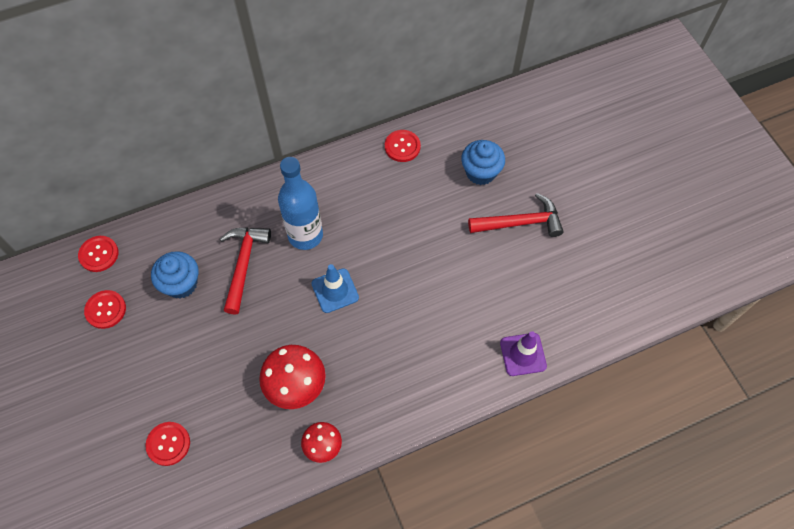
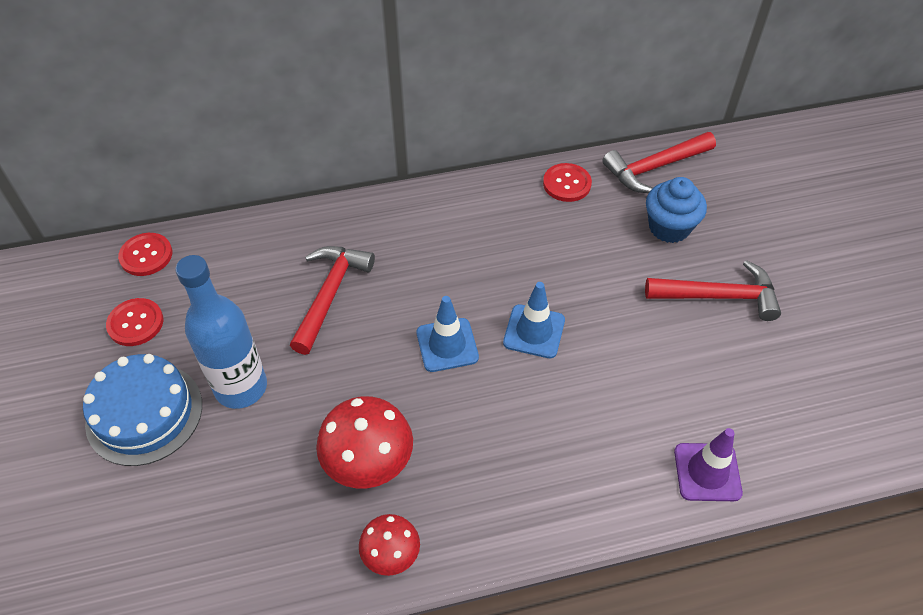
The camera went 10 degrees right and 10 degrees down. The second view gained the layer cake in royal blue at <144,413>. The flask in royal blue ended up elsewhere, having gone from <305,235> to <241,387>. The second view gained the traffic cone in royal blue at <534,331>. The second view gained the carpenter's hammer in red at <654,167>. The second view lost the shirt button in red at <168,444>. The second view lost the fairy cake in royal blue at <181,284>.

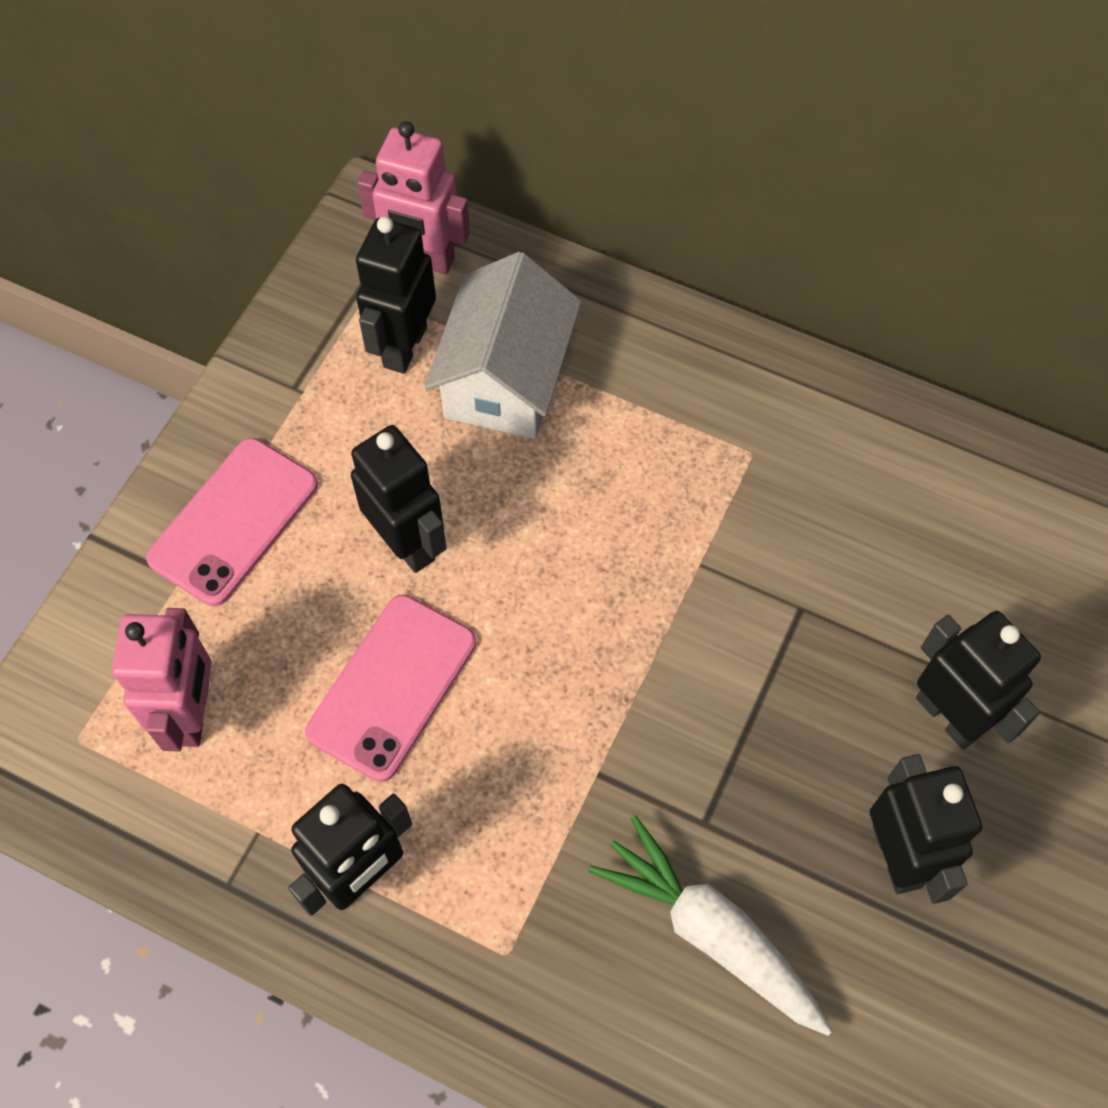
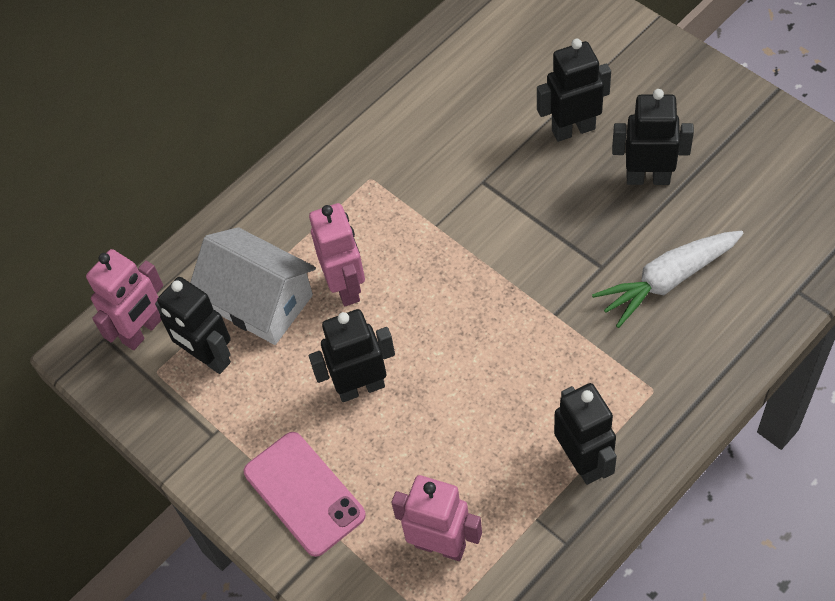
The camera went 65 degrees left and 5 degrees down. The second view gained the toy robot in rosy at <346,286>. The second view lost the mobile phone in rosy at <392,687>.

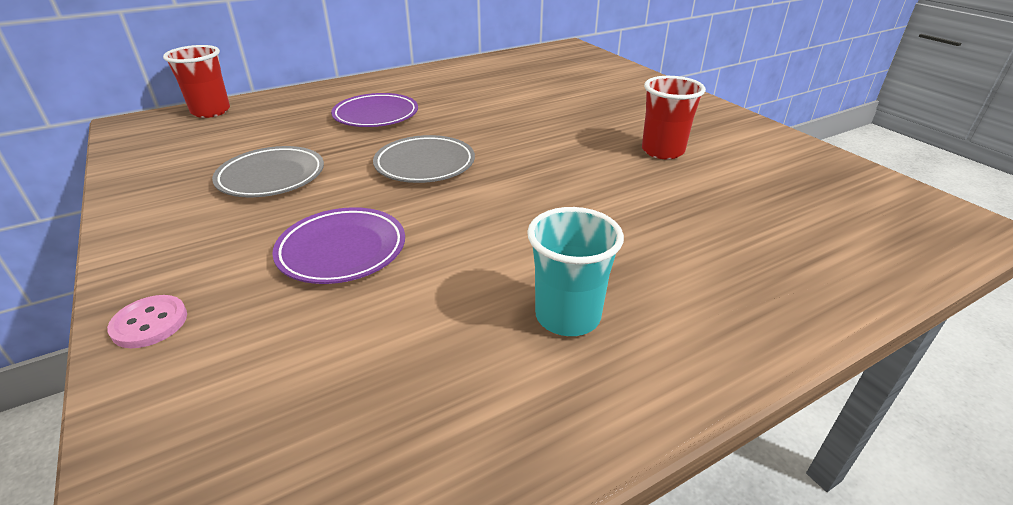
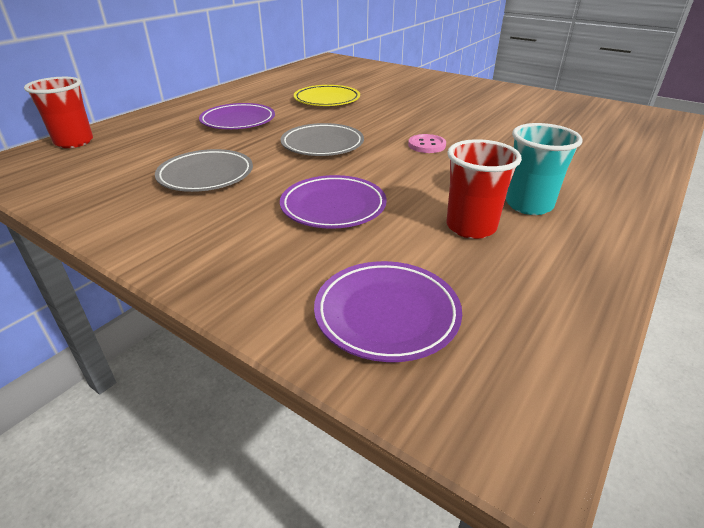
The camera went 25 degrees left and 0 degrees up. The second view gained the flat dish in bright yellow at <327,100>. The second view gained the flat dish in royal purple at <387,314>. The shirt button in rosy ended up elsewhere, having gone from <150,323> to <426,145>. The cup in red ended up elsewhere, having gone from <662,151> to <471,227>.

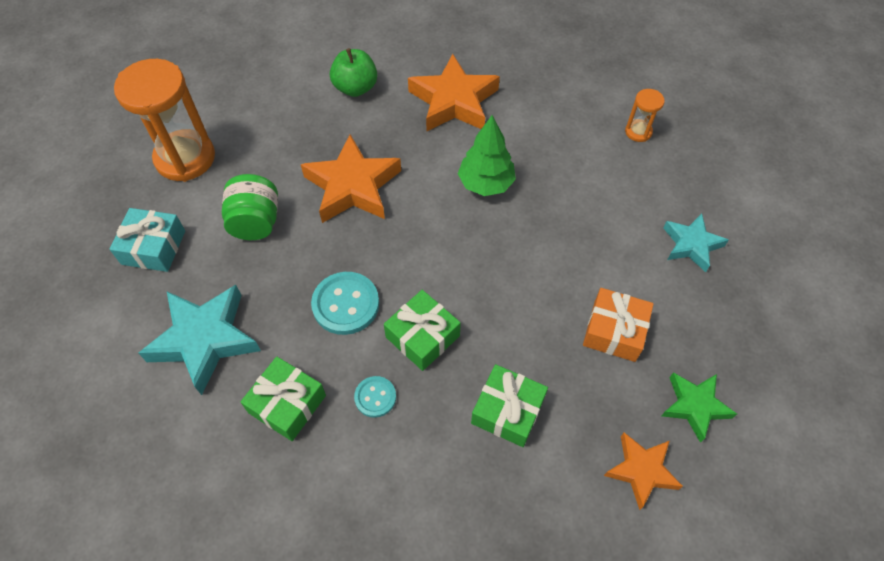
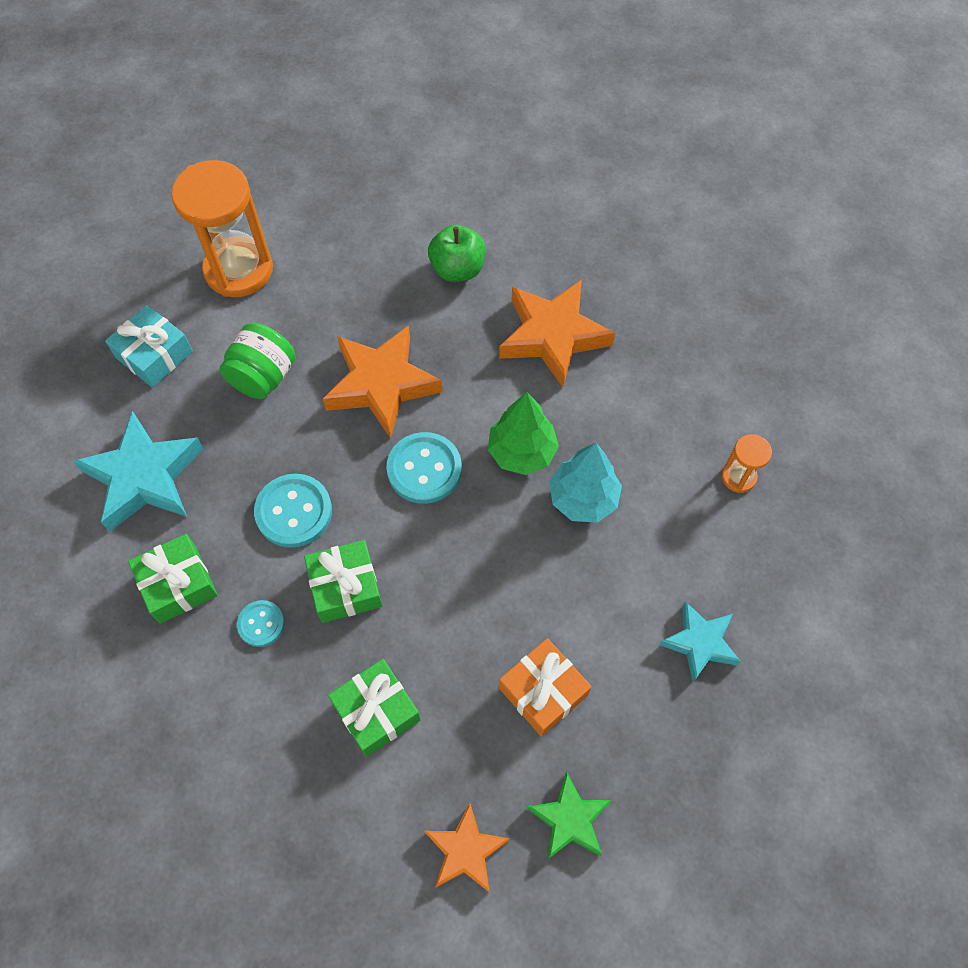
The camera went 30 degrees right and 5 degrees up. The second view gained the shirt button in teal at <424,469>. The second view gained the toy tree in teal at <583,499>.

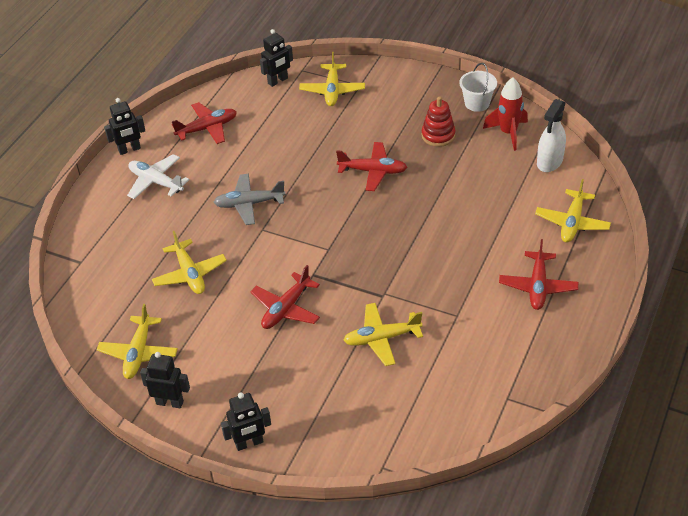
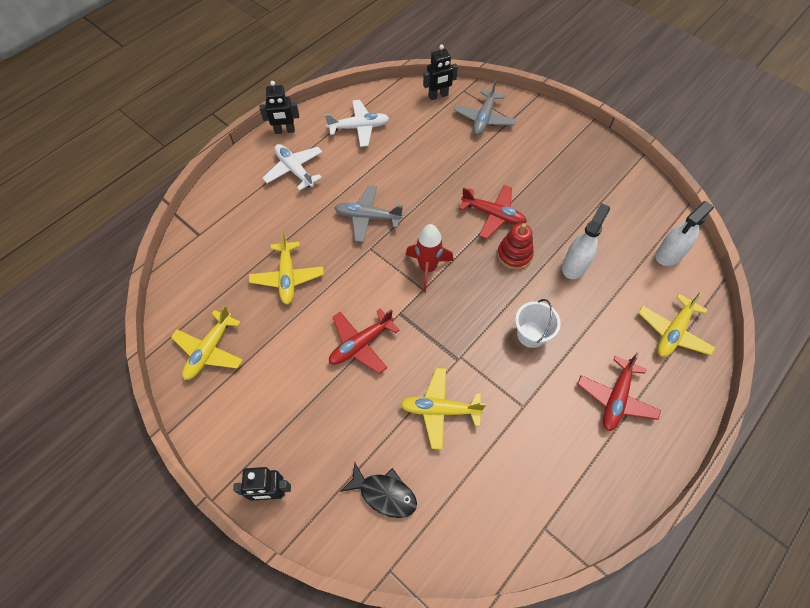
The camera went 15 degrees right and 15 degrees up. What was the aeroplane in red at <207,128> turned into the aeroplane in pure white at <359,127>. The second view gained the toy fish in ebony at <384,494>. The spaceship in red ended up elsewhere, having gone from <508,133> to <427,268>. What was the aeroplane in bright yellow at <332,90> turned into the aeroplane in grey at <484,118>. The stacking toy in red ended up elsewhere, having gone from <438,135> to <514,255>. The sand bucket in pure white ended up elsewhere, having gone from <477,103> to <531,334>. The second view gained the spray cleaner in pure white at <575,265>. The second view lost the toy robot in ebony at <170,402>.

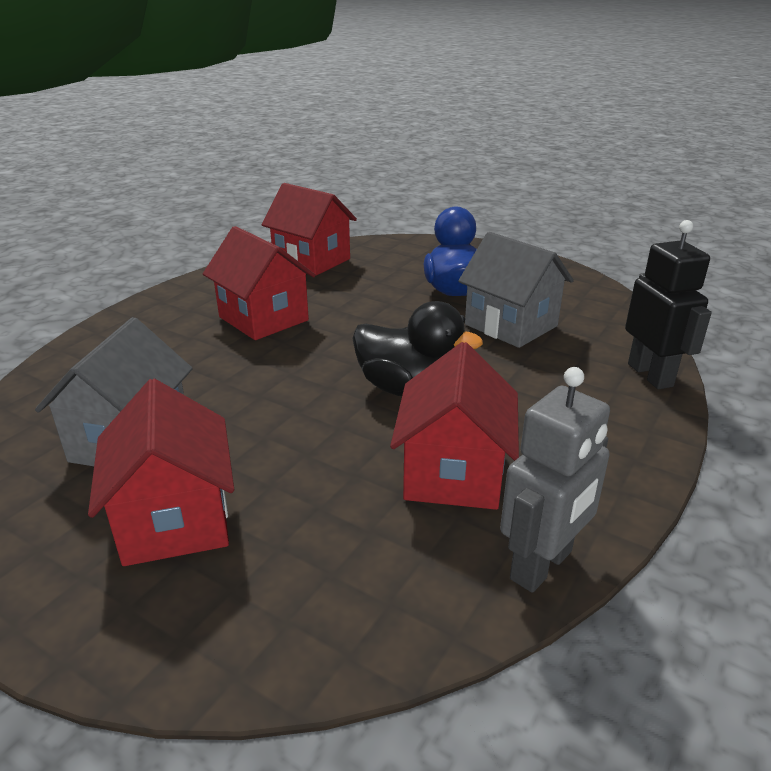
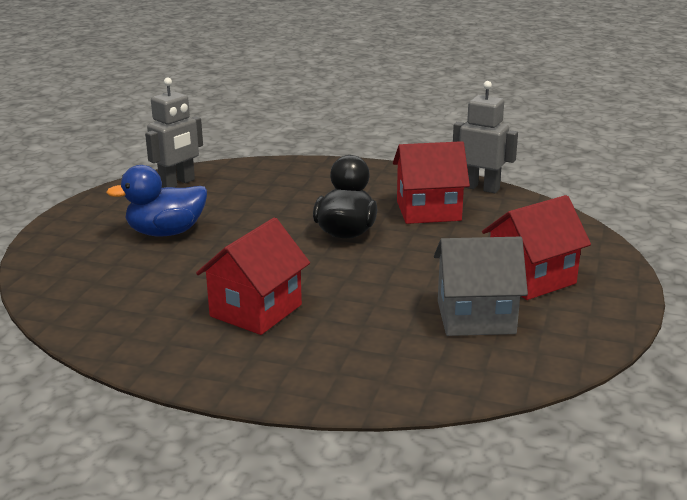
The camera went 105 degrees left and 5 degrees down. The second view gained the toy robot in grey at <177,183>. The second view lost the cottage in red at <312,261>. The second view lost the cottage in grey at <511,325>. The second view lost the toy robot in ebony at <650,375>.

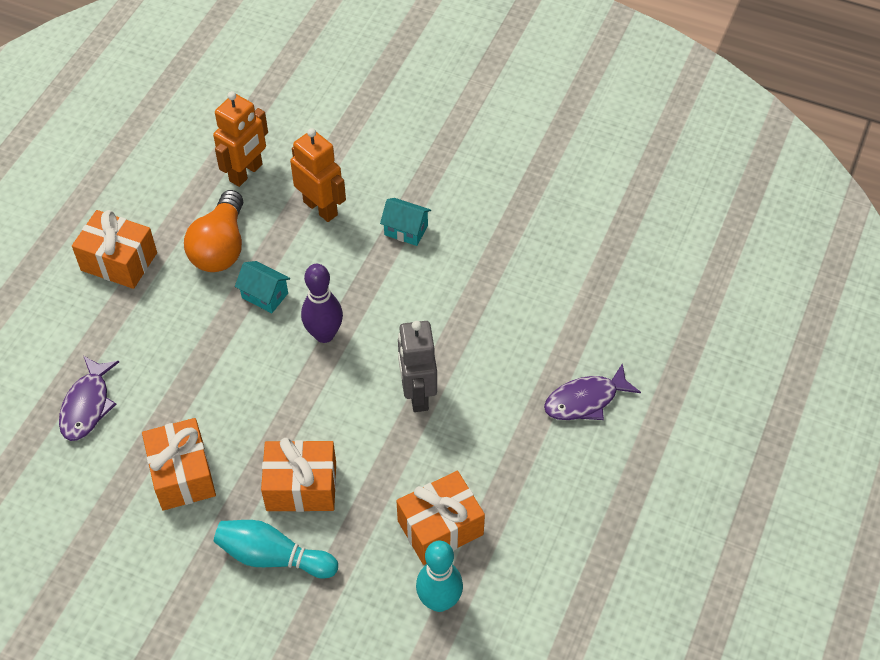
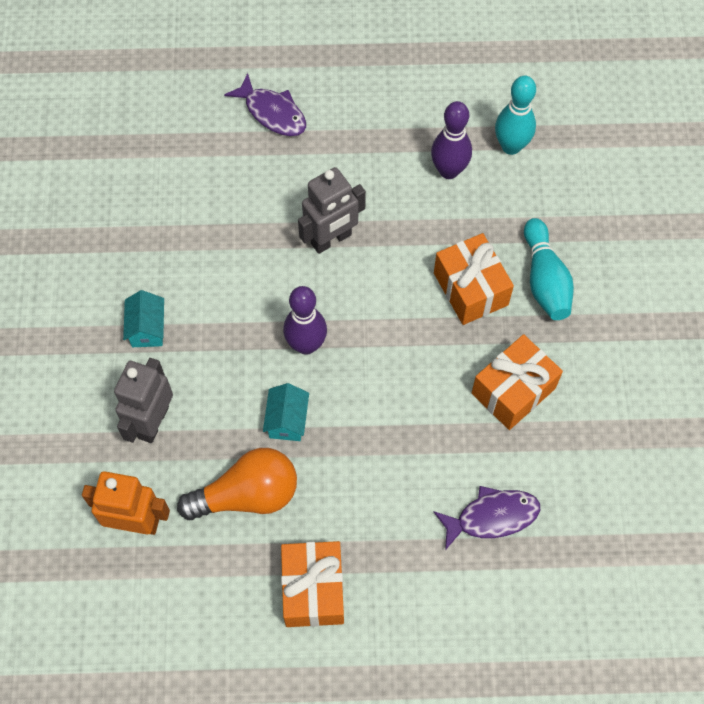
The camera went 115 degrees left and 10 degrees up. What was the toy robot in orange-coloured at <321,208> turned into the toy robot in grey at <153,422>. Where the gift in orange-coloured stood at <440,527>, the bowling pin in royal purple came to stand at <449,170>.

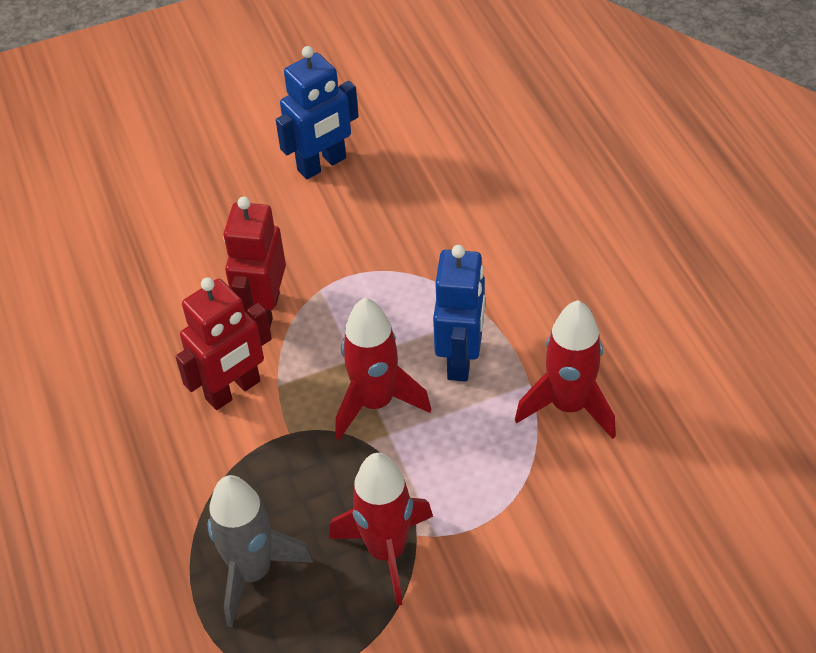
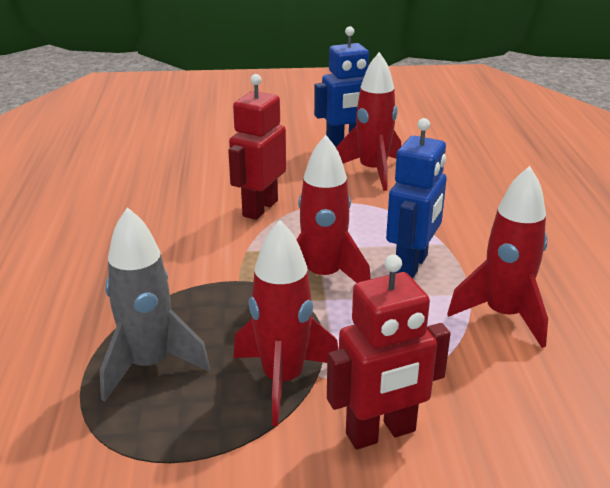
The camera went 15 degrees right and 20 degrees down. The toy robot in red ended up elsewhere, having gone from <233,390> to <381,433>. The second view gained the spaceship in red at <372,171>.

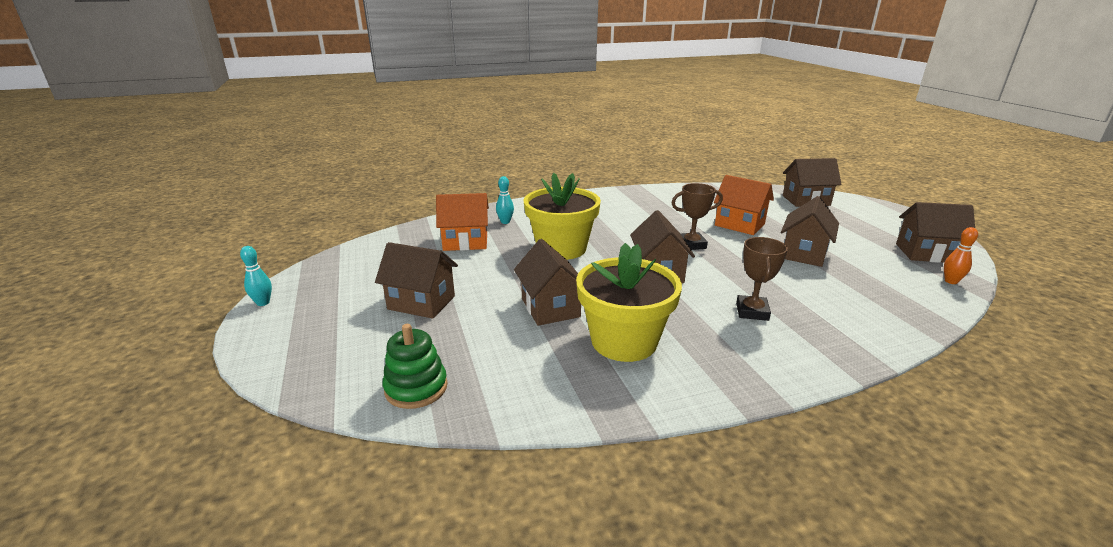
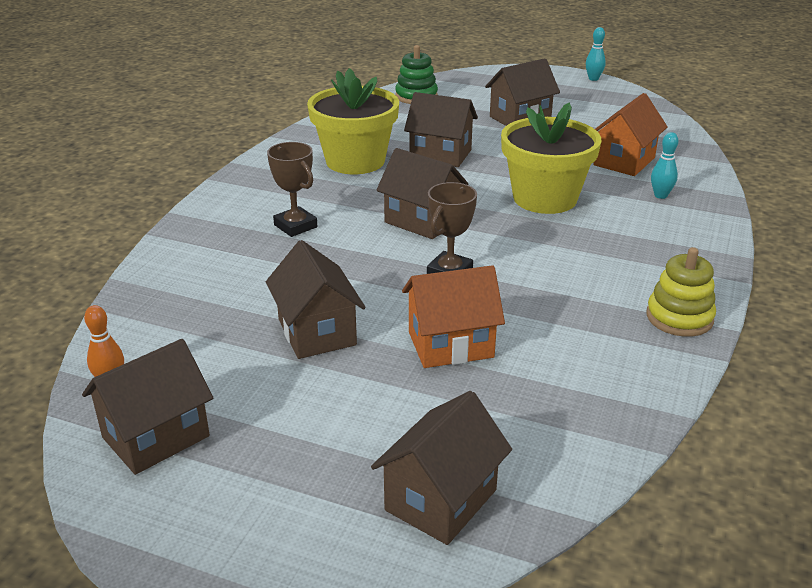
The camera went 130 degrees right and 5 degrees up. The second view gained the stacking toy in bright yellow at <679,318>.

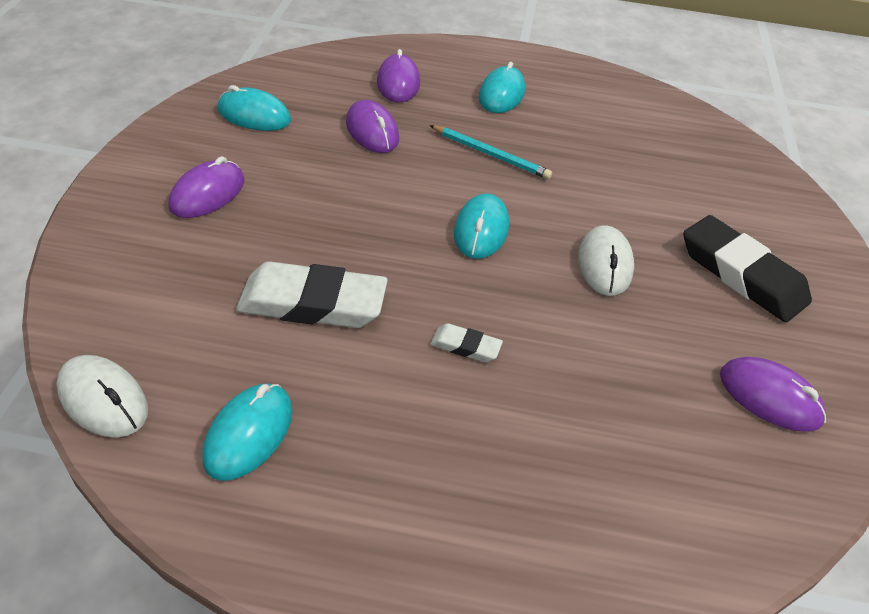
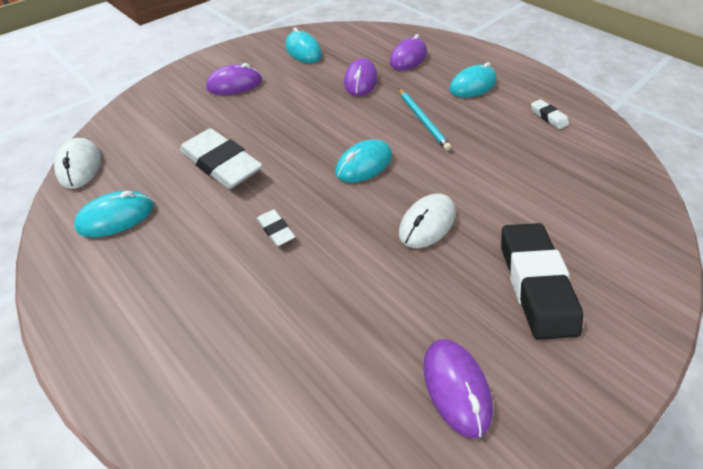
The camera went 40 degrees right and 5 degrees up. The second view gained the gum eraser in pure white at <548,117>.

